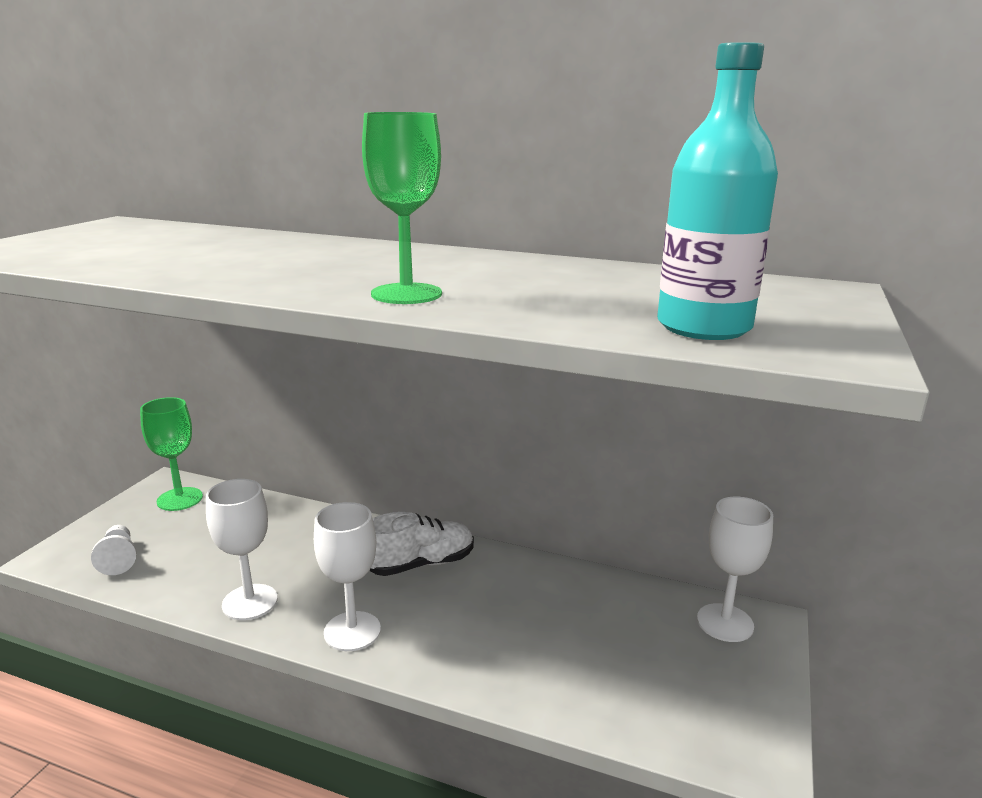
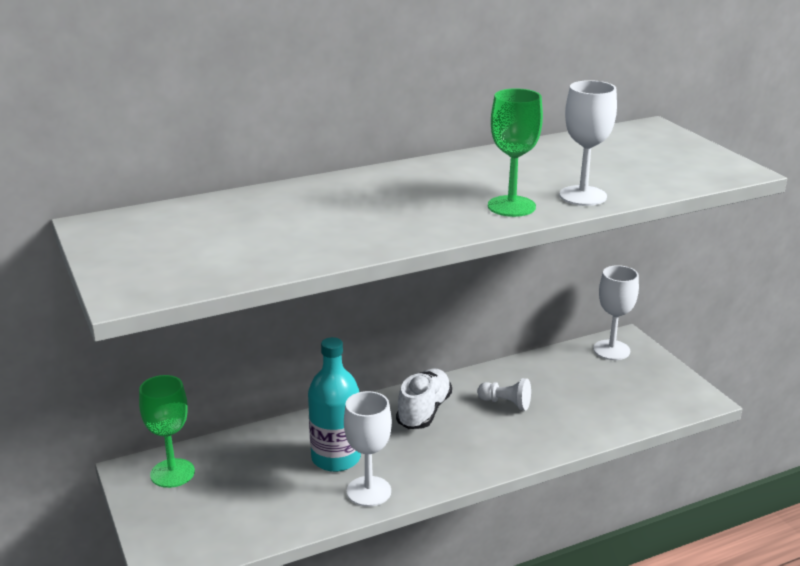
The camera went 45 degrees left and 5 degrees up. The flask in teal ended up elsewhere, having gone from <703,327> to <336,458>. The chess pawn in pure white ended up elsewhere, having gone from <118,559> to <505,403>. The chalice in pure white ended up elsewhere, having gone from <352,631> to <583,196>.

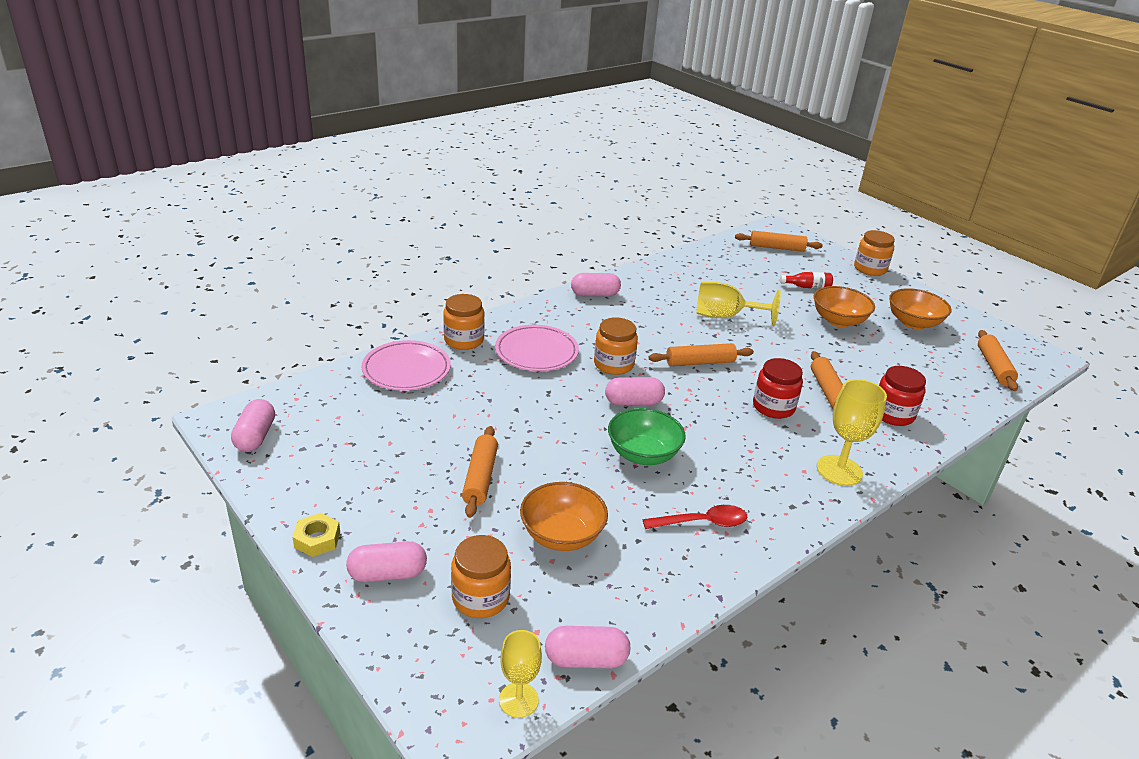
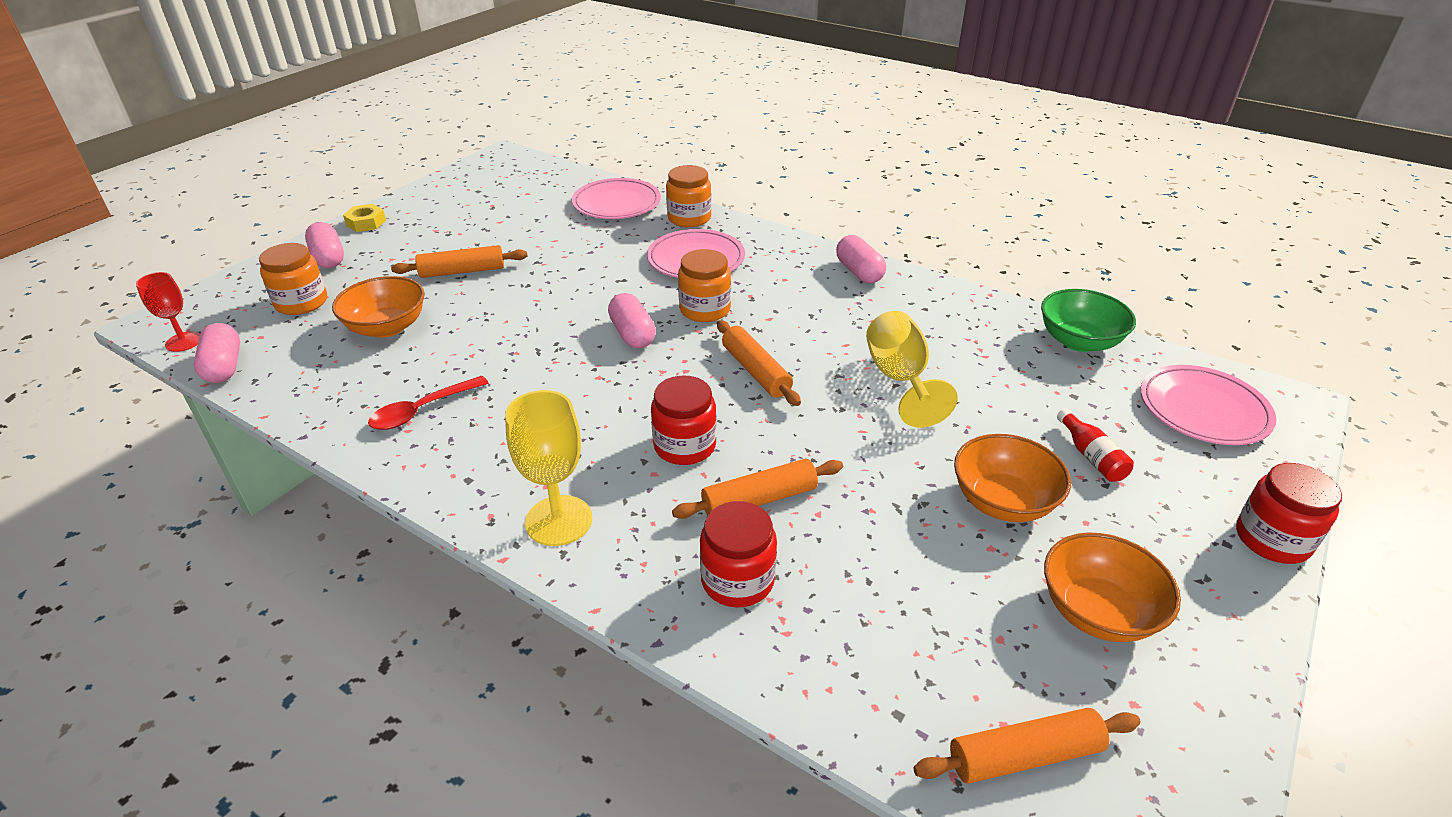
The camera went 75 degrees right and 5 degrees up. What was the chalice in bright yellow at <518,700> turned into the chalice in red at <184,342>. The teaspoon in red at <702,522> ended up facing another way, 75 degrees clockwise from before. The deep dish in leaf-green ended up elsewhere, having gone from <643,454> to <1079,341>. Where the dough roller in orange-coloured stood at <776,248>, the flat dish in rosy came to stand at <1203,410>. What was the preserve jar in orange-coloured at <870,269> turned into the preserve jar in red at <1272,539>. The second view lost the pill in rosy at <255,436>.

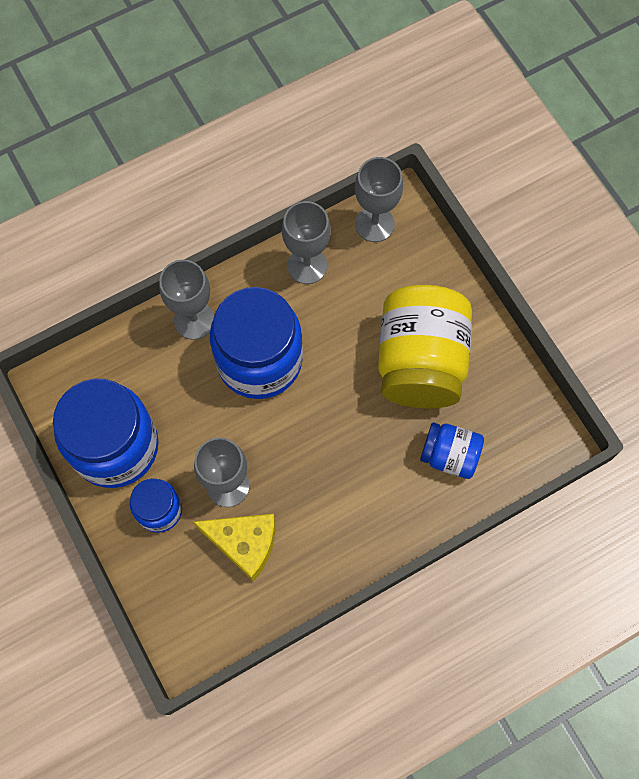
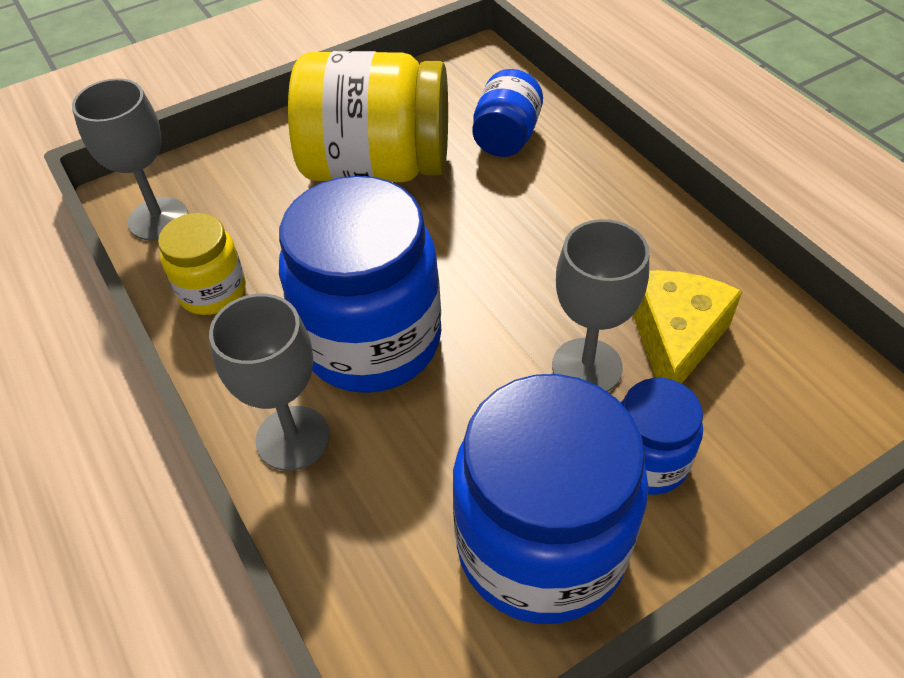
The camera went 90 degrees left and 20 degrees down. Where the chalice in grey stood at <307,265>, the preserve jar in bright yellow came to stand at <212,291>.

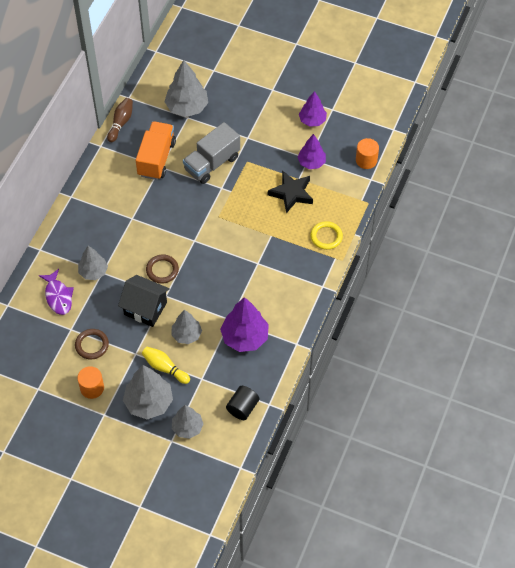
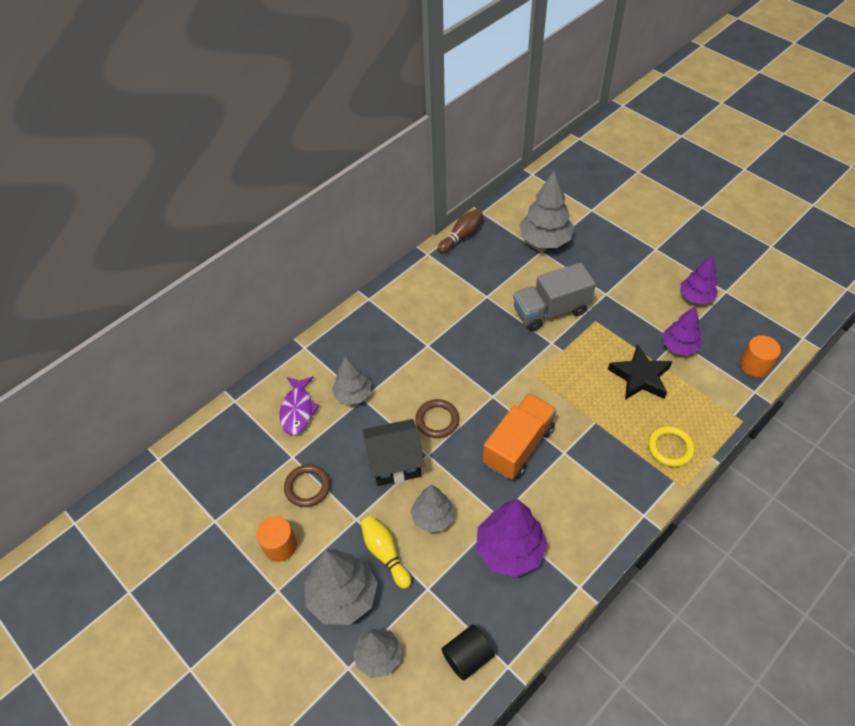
The camera went 25 degrees right and 5 degrees down. The cottage in ebony at <145,308> ended up facing another way, 60 degrees counterclockwise from before. The lorry in orange-coloured ended up elsewhere, having gone from <156,158> to <518,446>.

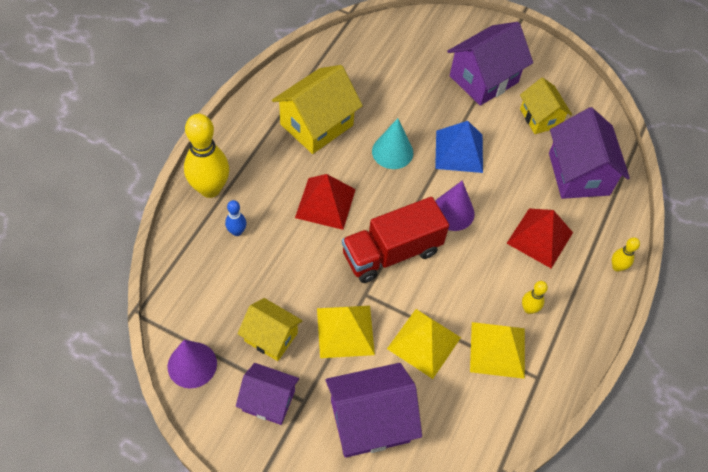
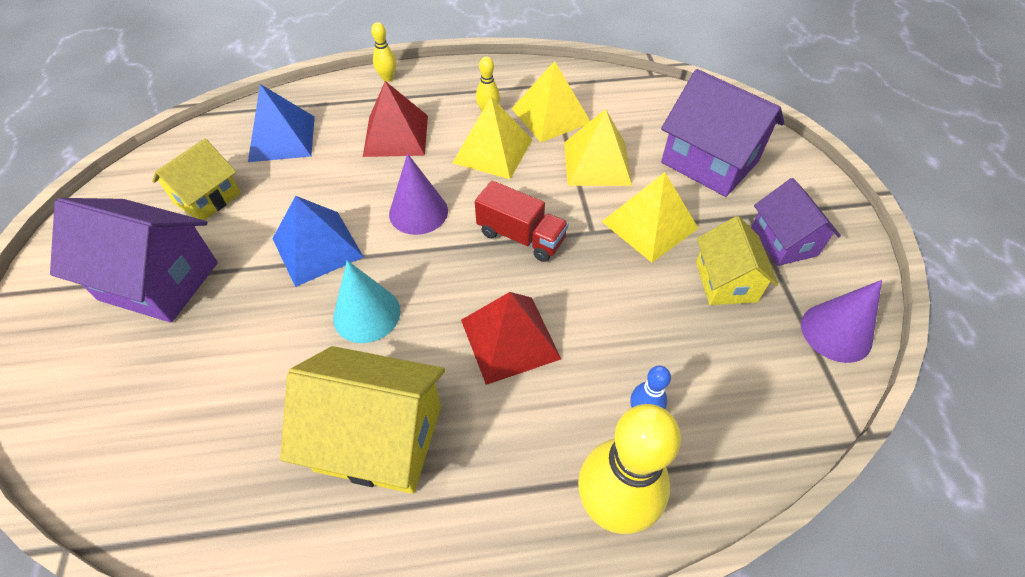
The camera went 120 degrees left and 5 degrees down. Where the cottage in royal purple stood at <578,174>, the pyramid in royal blue came to stand at <282,138>. The second view gained the pyramid in bright yellow at <492,151>. The size of the lorry in red at <391,252> changed by a factor of 0.65.

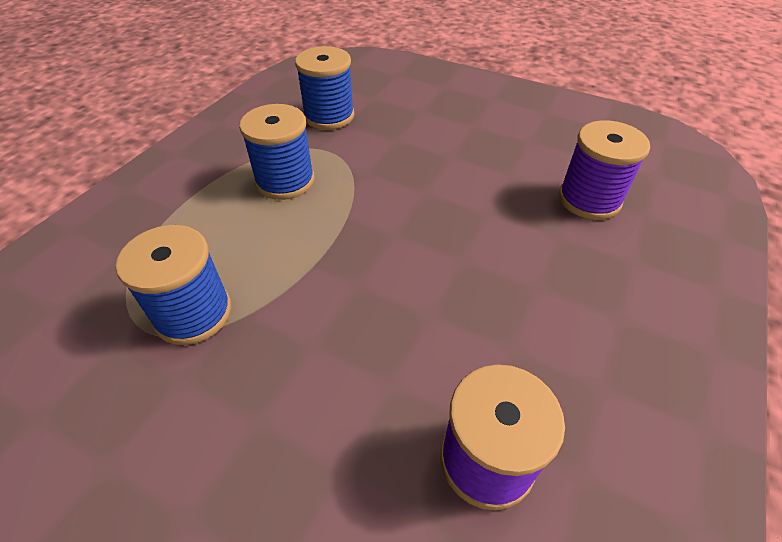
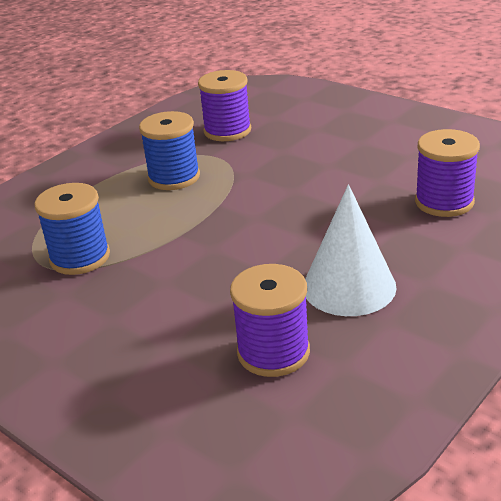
The camera went 15 degrees right and 15 degrees down. What was the spool in royal blue at <329,116> turned into the spool in royal purple at <227,131>. The second view gained the cone in pure white at <349,286>.

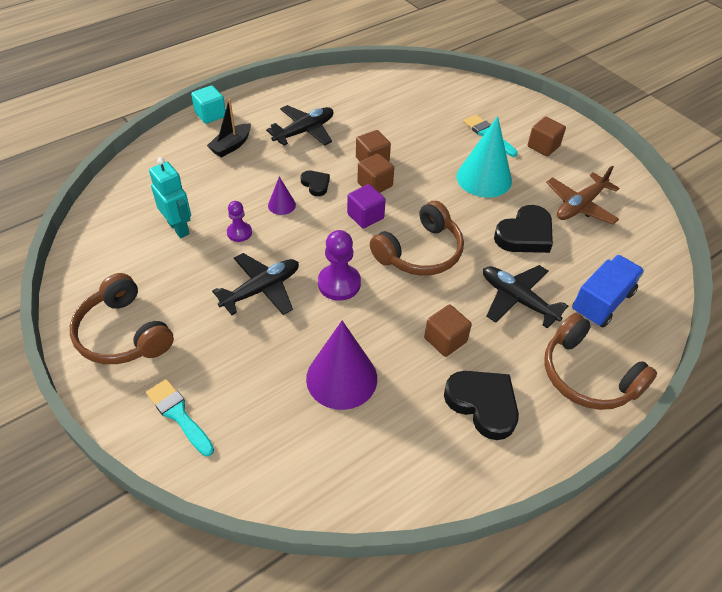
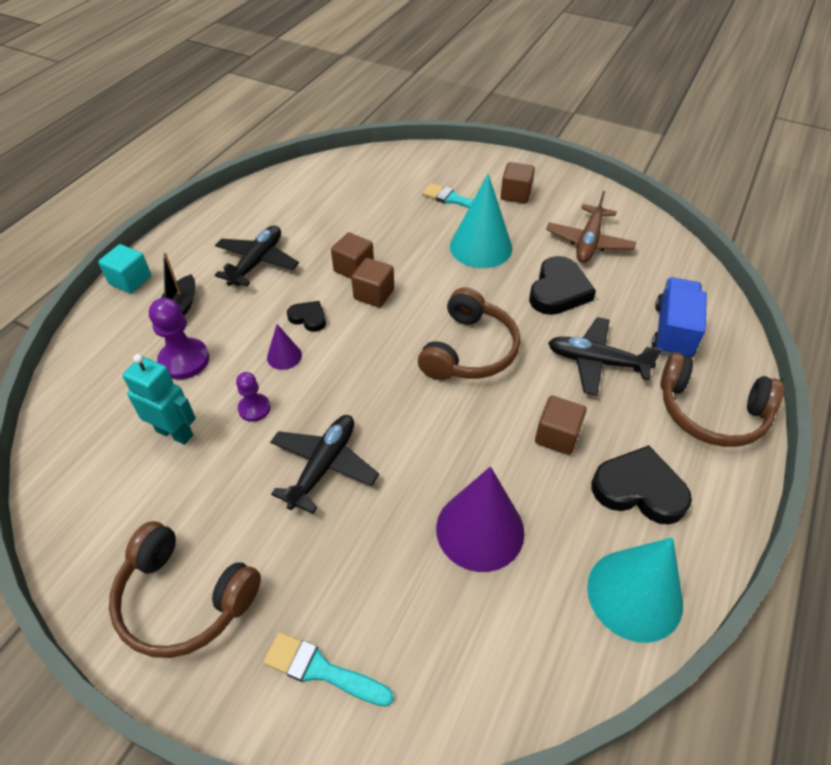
The camera went 25 degrees left and 0 degrees up. The chess pawn in royal purple ended up elsewhere, having gone from <339,283> to <184,360>. The second view gained the cone in teal at <634,594>. The second view lost the cube in royal purple at <365,216>.

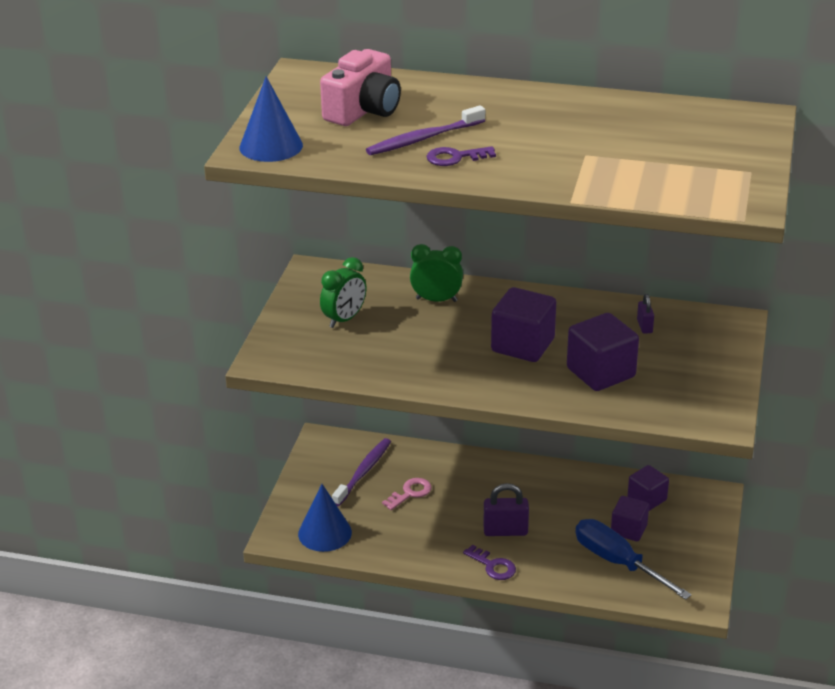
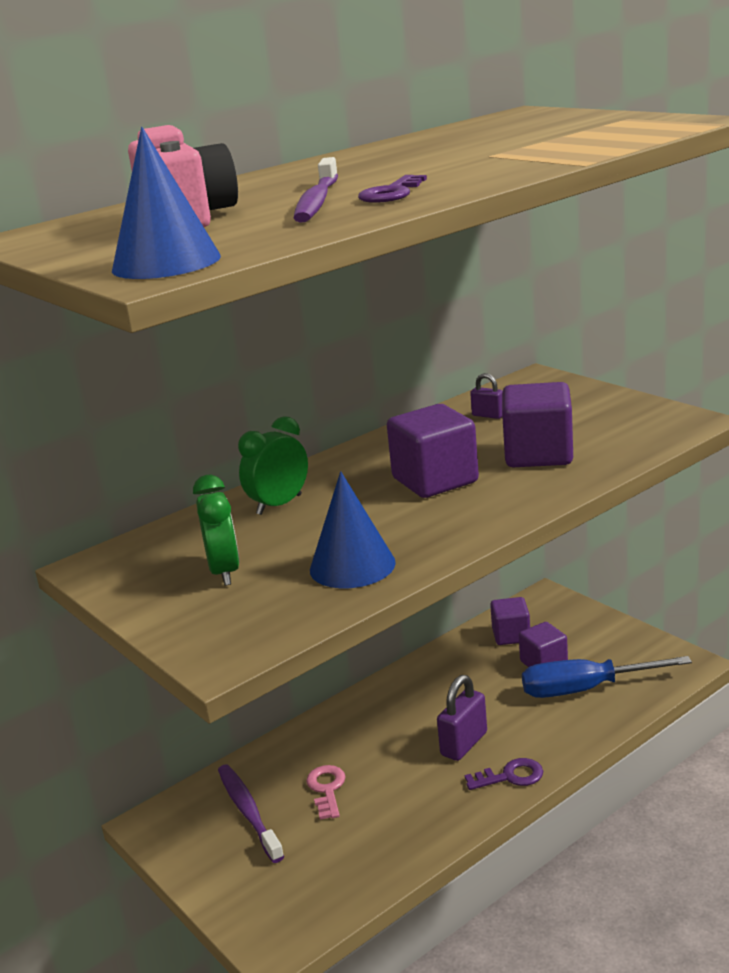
The camera went 50 degrees left and 10 degrees down. The cone in royal blue ended up elsewhere, having gone from <325,533> to <352,566>.

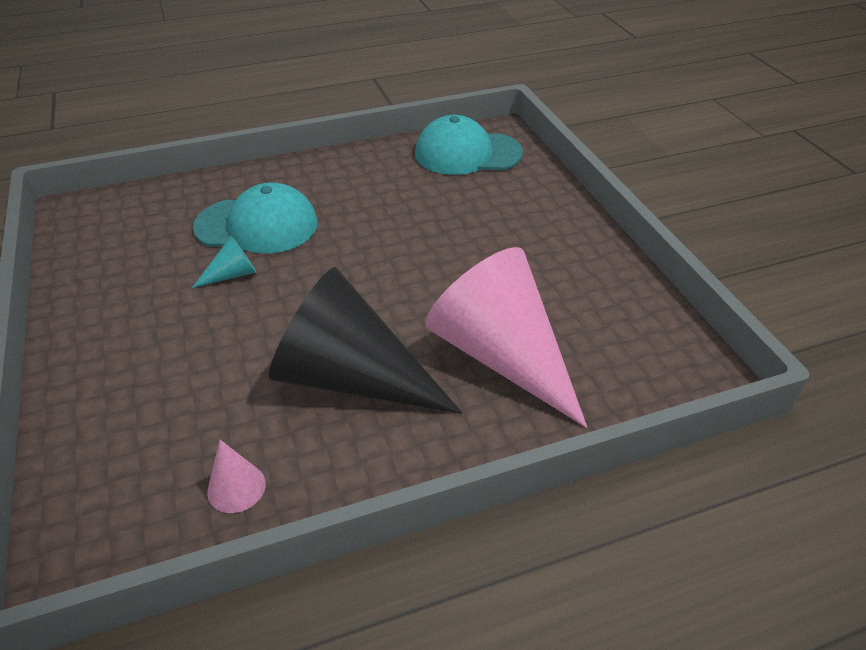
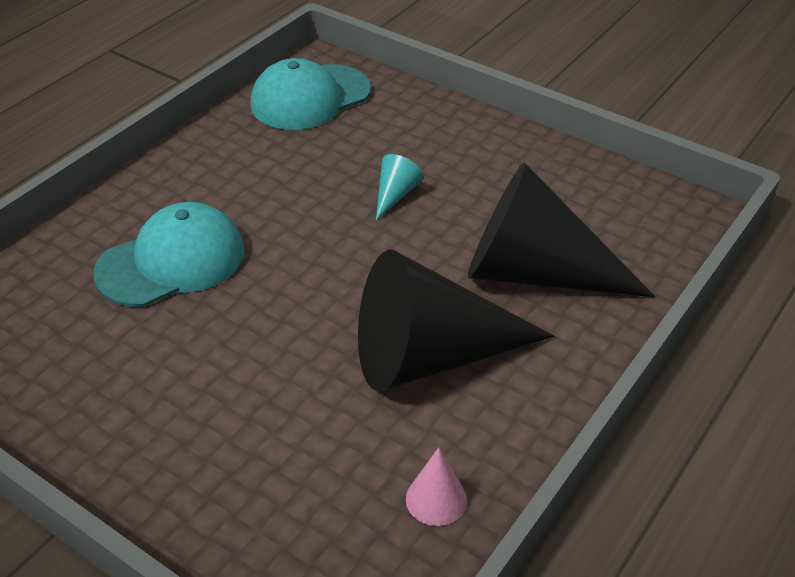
The camera went 35 degrees left and 0 degrees up. The cone in teal ended up elsewhere, having gone from <232,274> to <395,194>. What was the cone in rosy at <501,355> turned into the cone in ebony at <535,273>.

